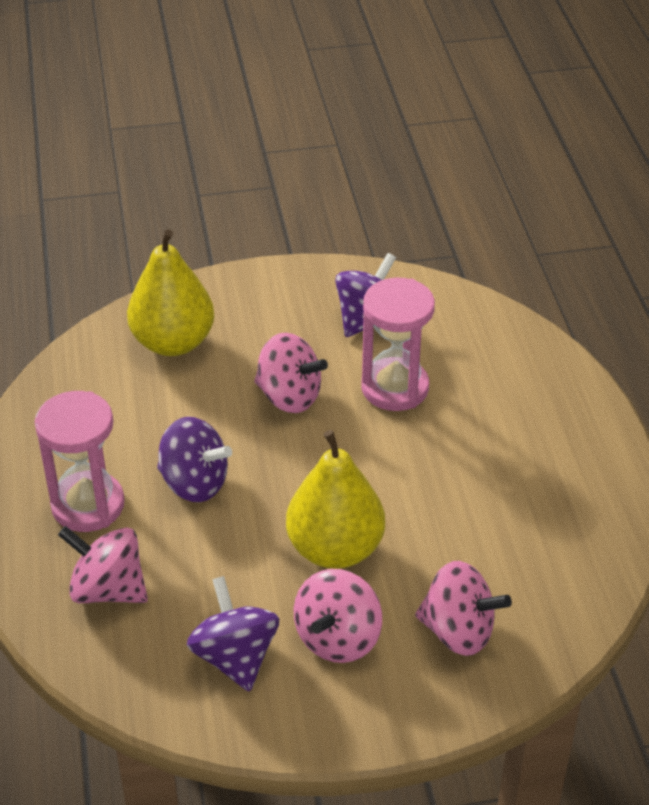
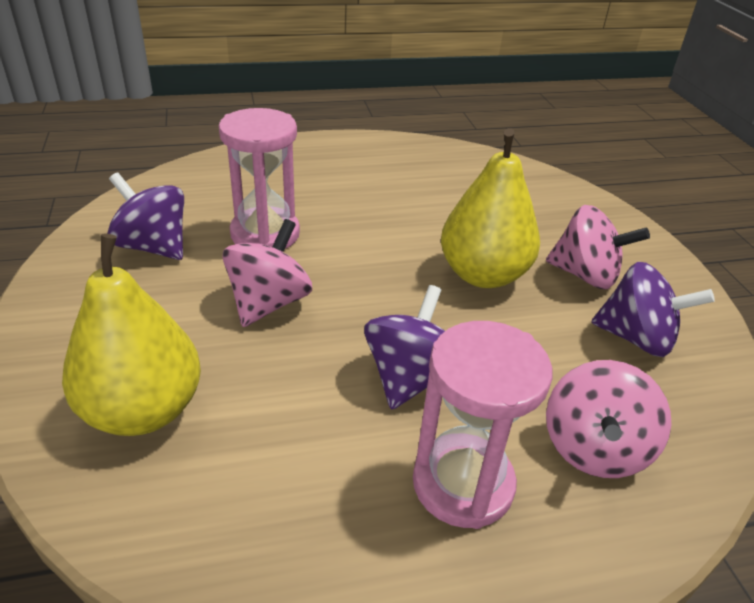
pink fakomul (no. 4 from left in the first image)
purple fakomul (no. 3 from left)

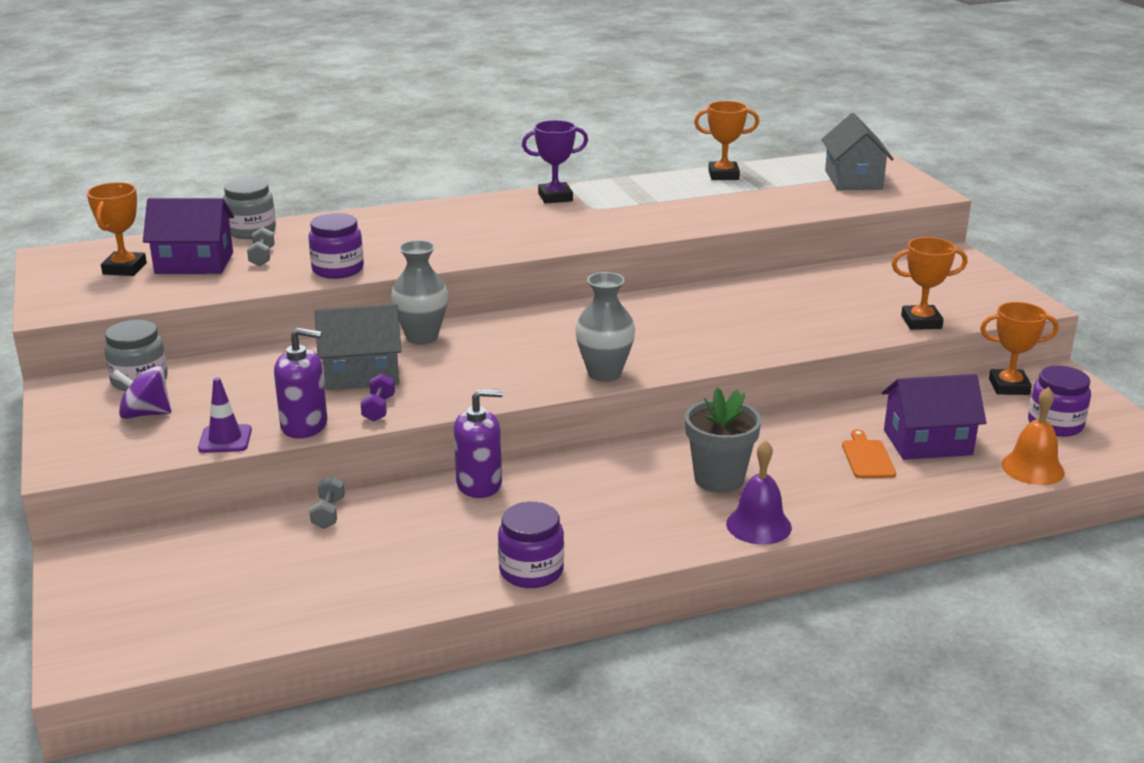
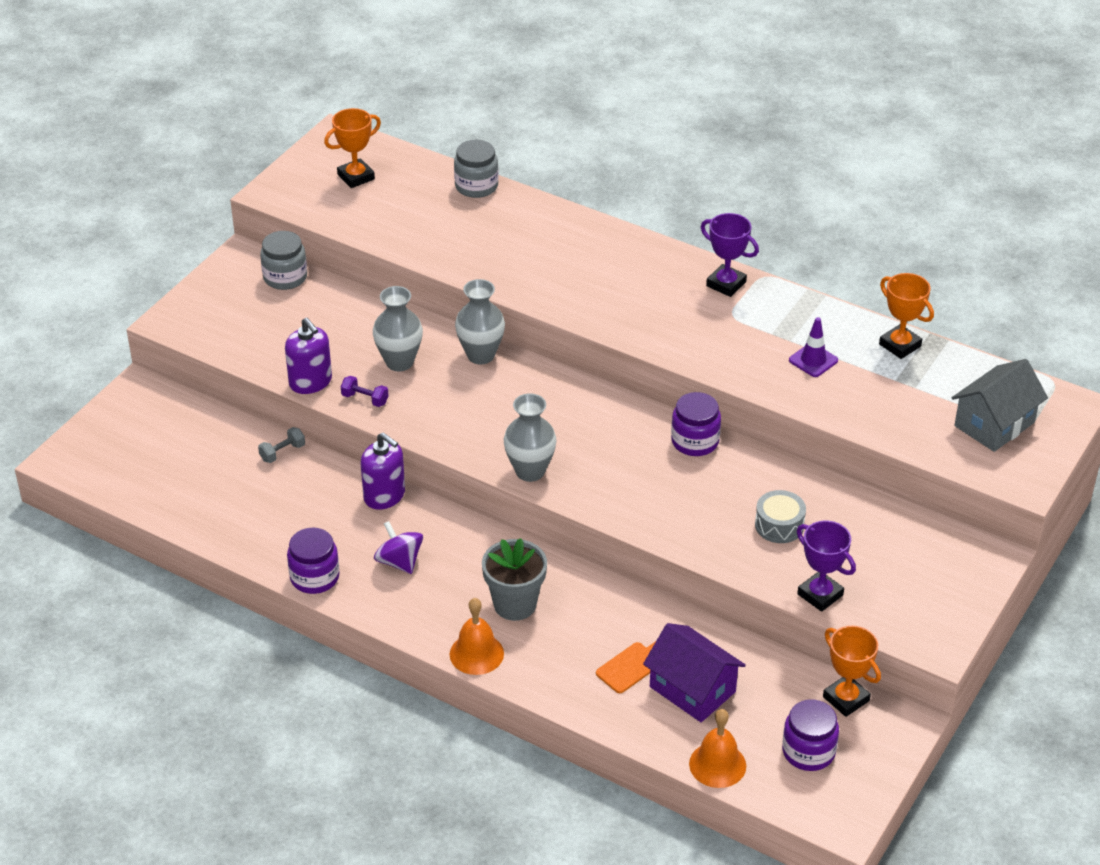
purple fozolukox (no. 1 from left in the first image)
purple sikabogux (no. 2 from left)
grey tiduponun (no. 1 from left in the first image)
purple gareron (no. 2 from left)
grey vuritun (no. 1 from left)
purple fakomul
purple tiduponun
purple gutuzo
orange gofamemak (no. 1 from left)
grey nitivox

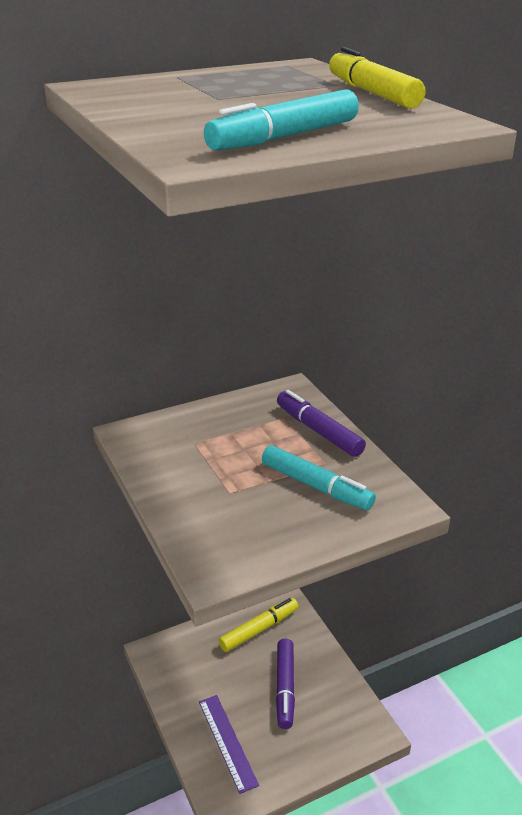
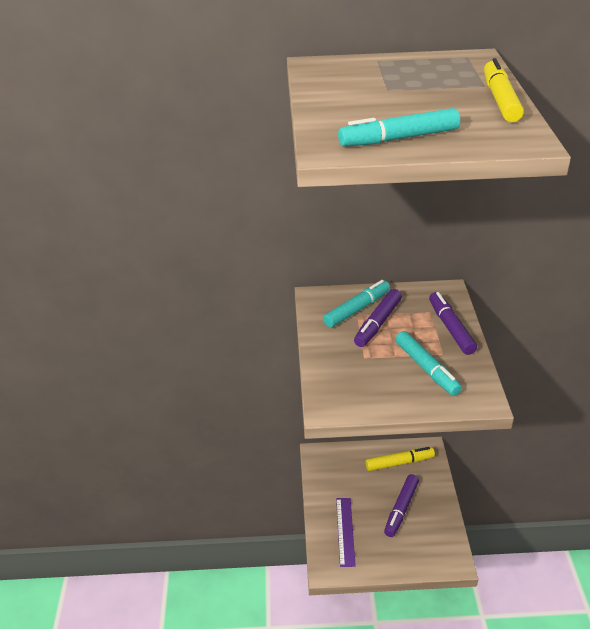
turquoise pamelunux (no. 1 from left)
purple pamelunux (no. 1 from left)

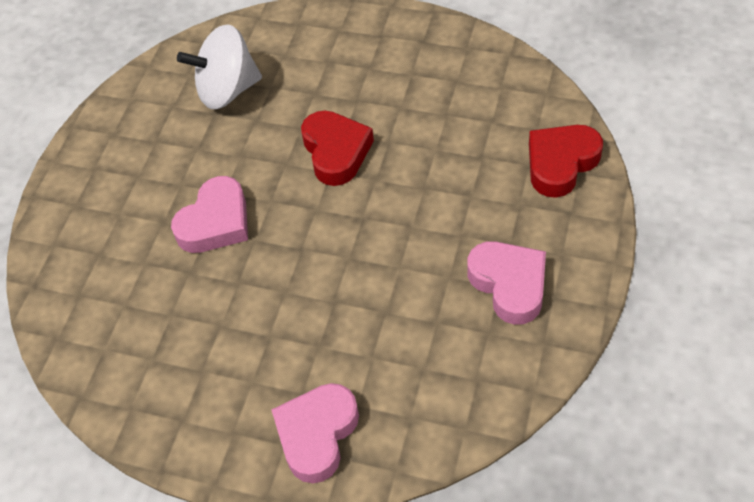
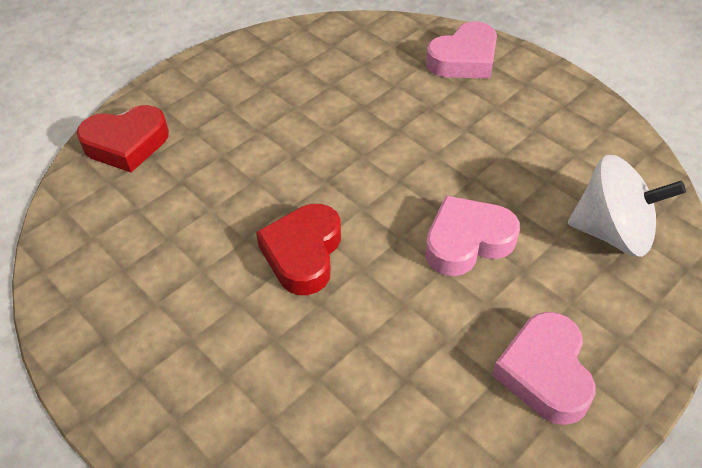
white fakomul
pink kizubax (no. 3 from left)

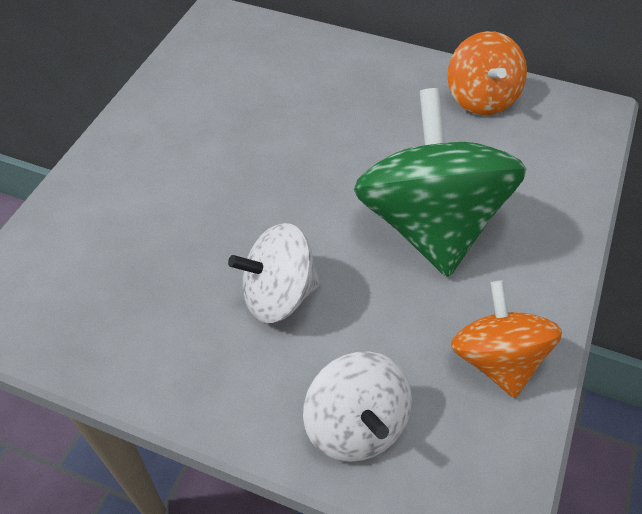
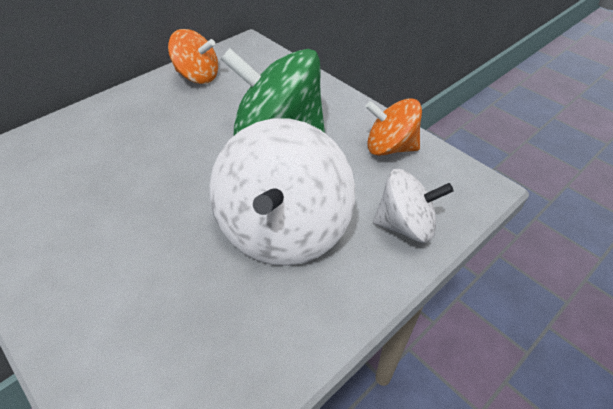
white fakomul (no. 1 from left)

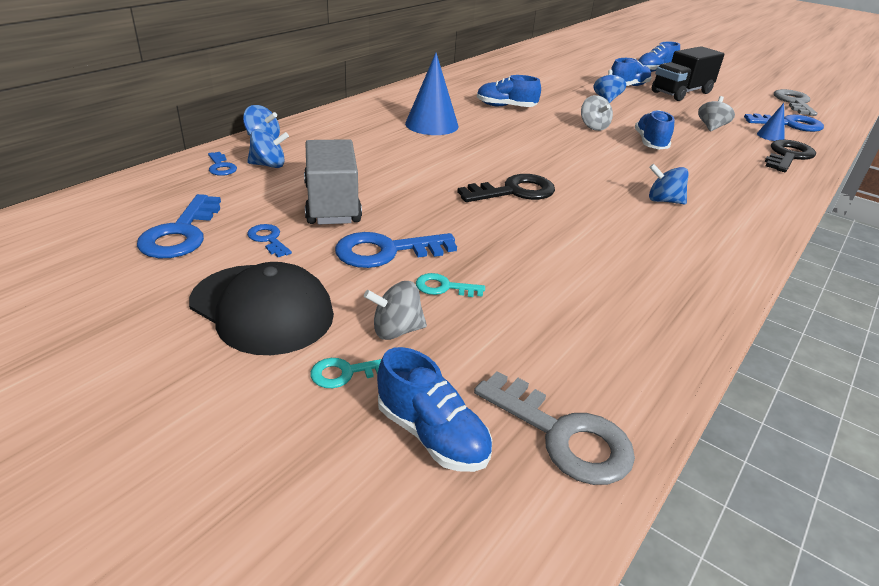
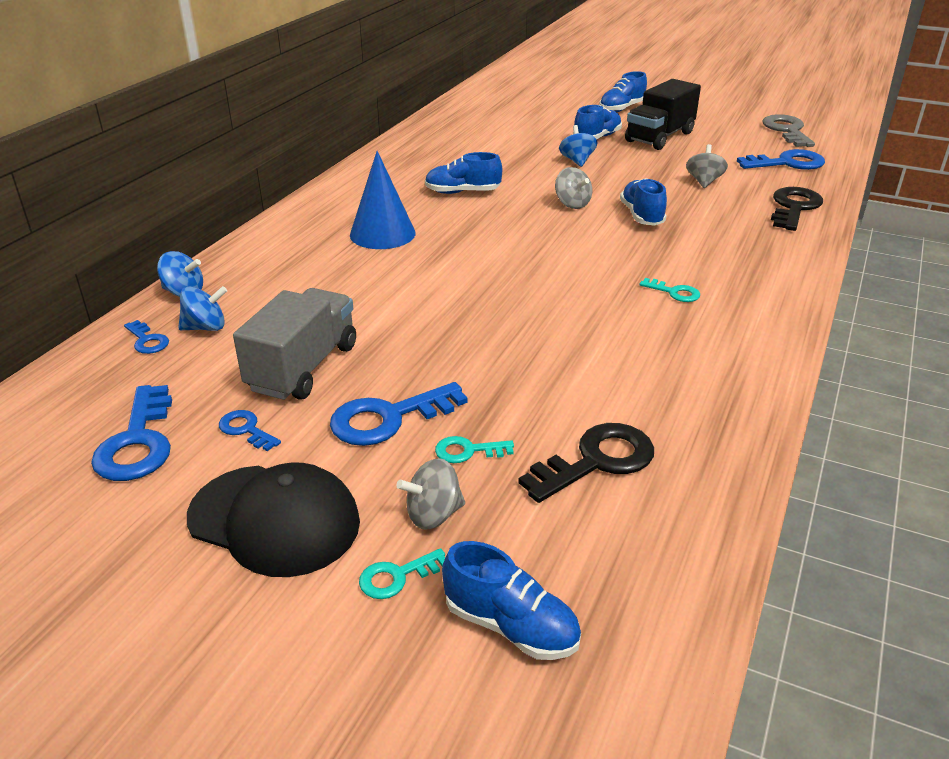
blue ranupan (no. 2 from left in the first image)
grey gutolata
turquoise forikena (no. 3 from left)
black forikena (no. 1 from left)
grey forikena (no. 1 from left in the first image)

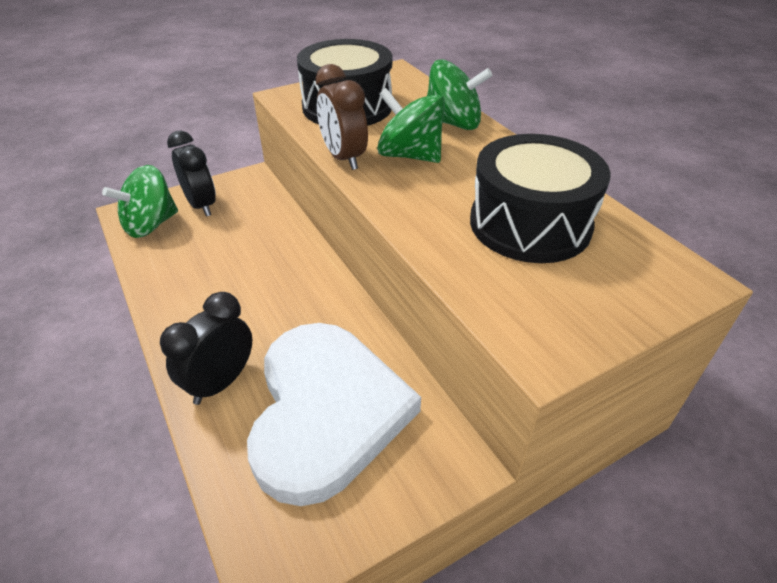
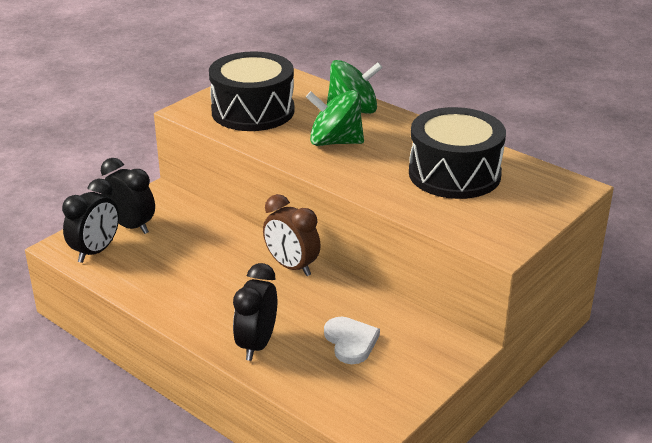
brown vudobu
black vudobu (no. 1 from left)
white kizubax

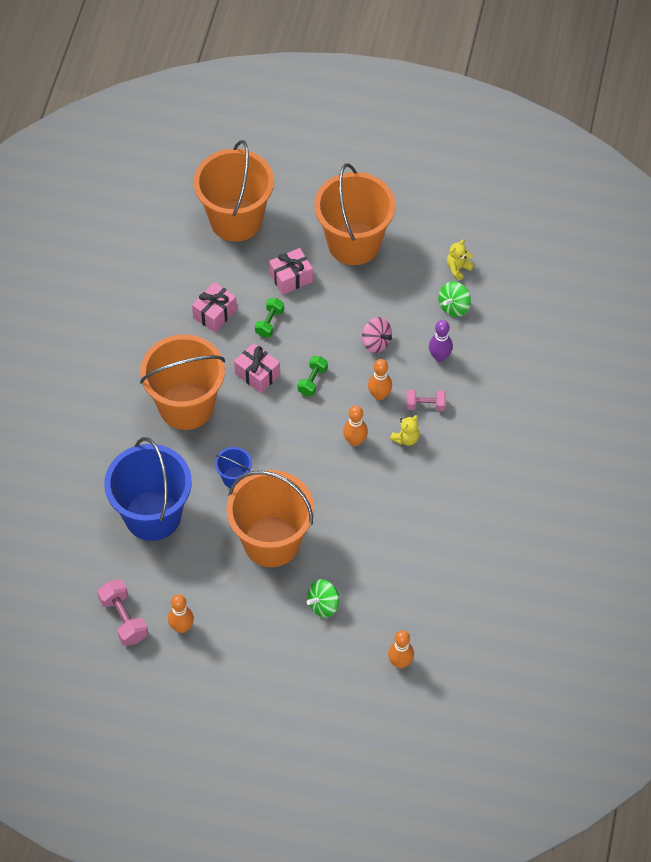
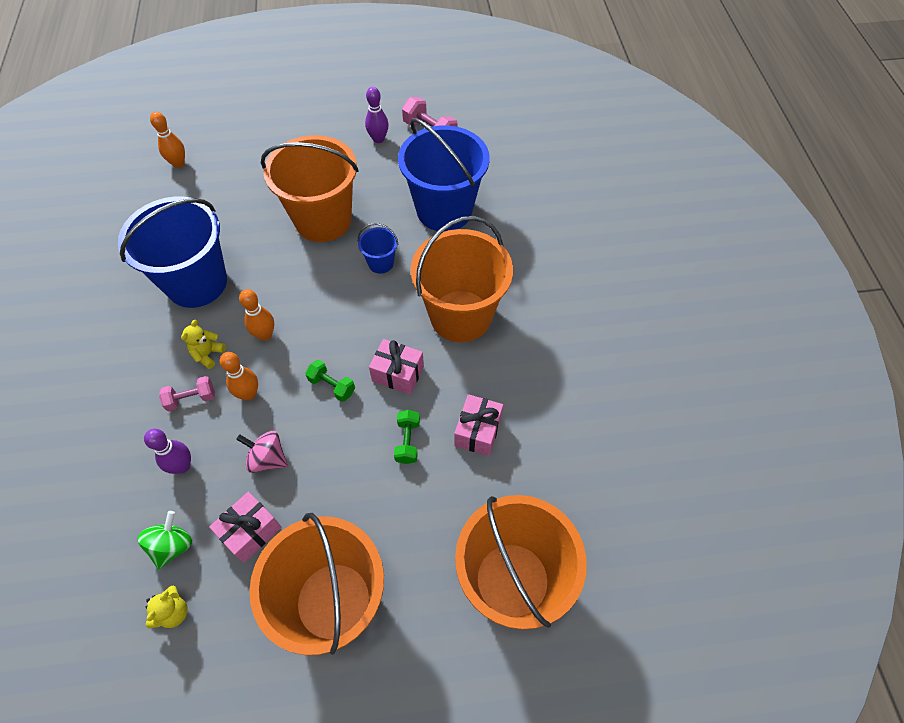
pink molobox (no. 1 from left)
green tiduponun (no. 1 from left)
green fakomul (no. 1 from left in the first image)
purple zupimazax (no. 2 from left)
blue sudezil (no. 1 from left)

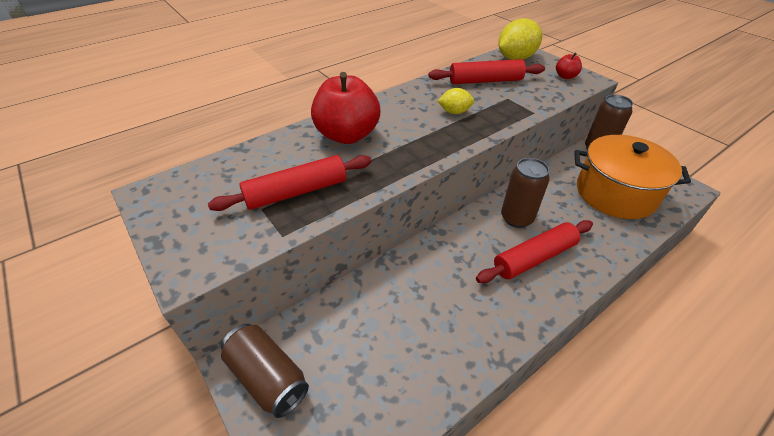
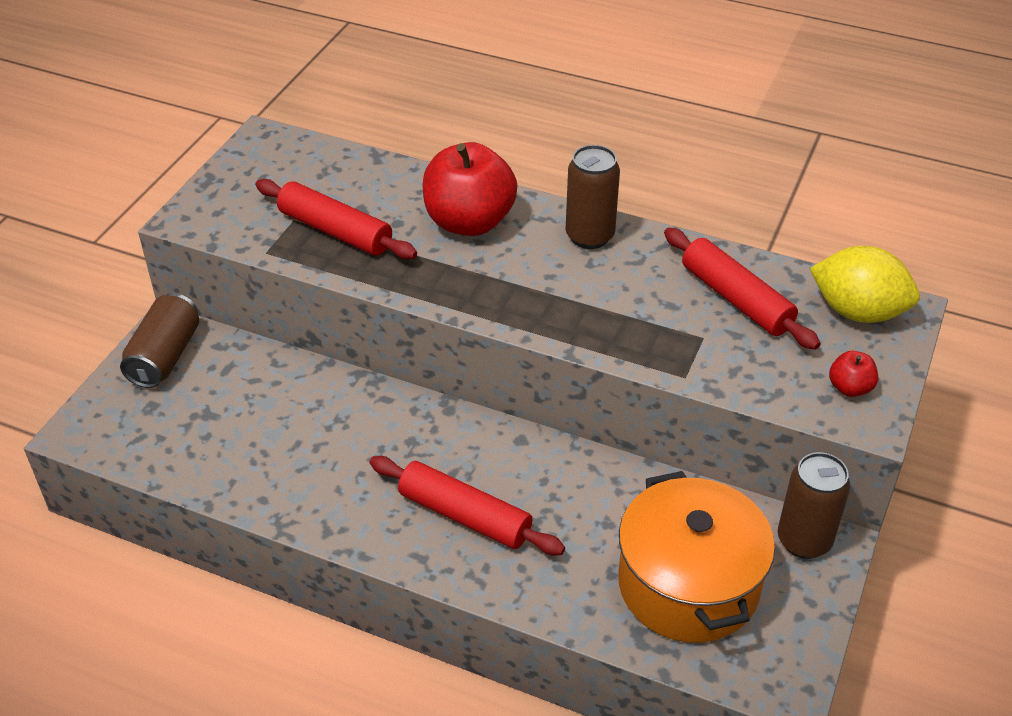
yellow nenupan (no. 1 from left in the first image)
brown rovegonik (no. 2 from left)

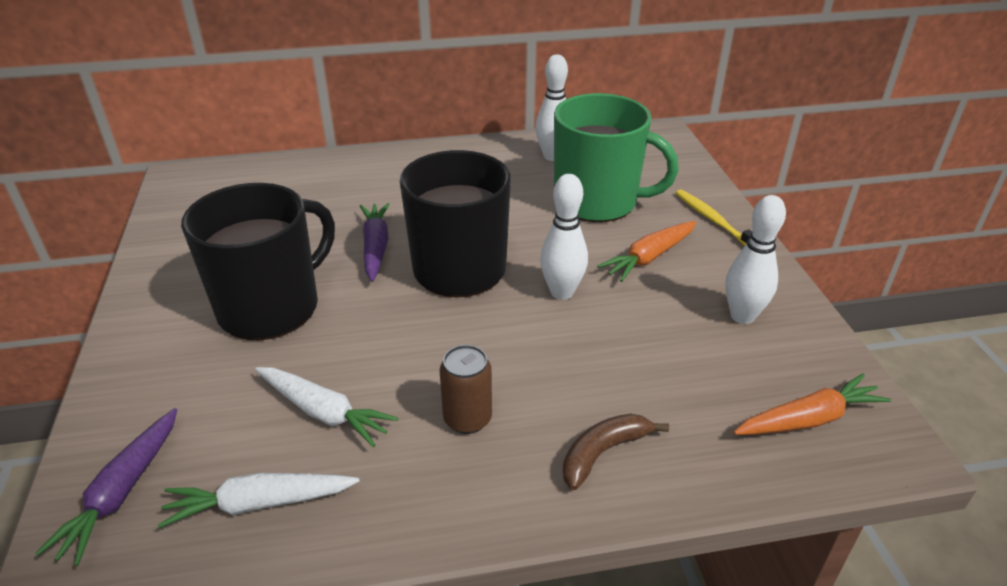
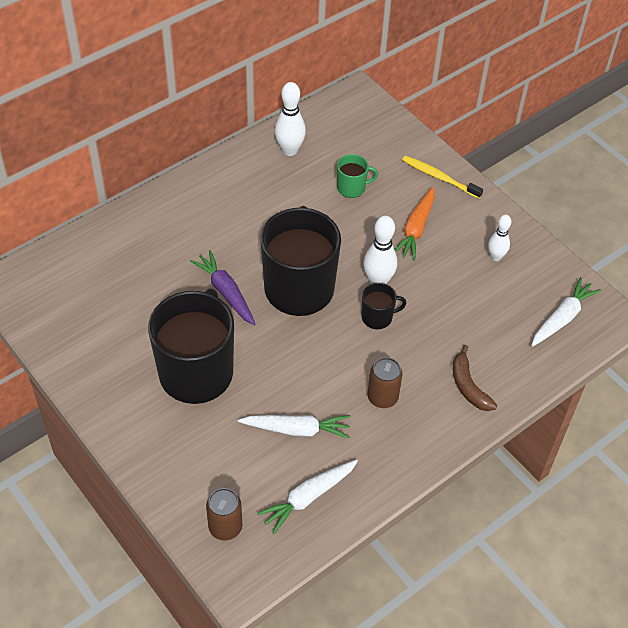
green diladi
white zupimazax (no. 3 from left)
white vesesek (no. 3 from left)
brown rovegonik (no. 1 from left)
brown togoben
black diladi (no. 3 from left)

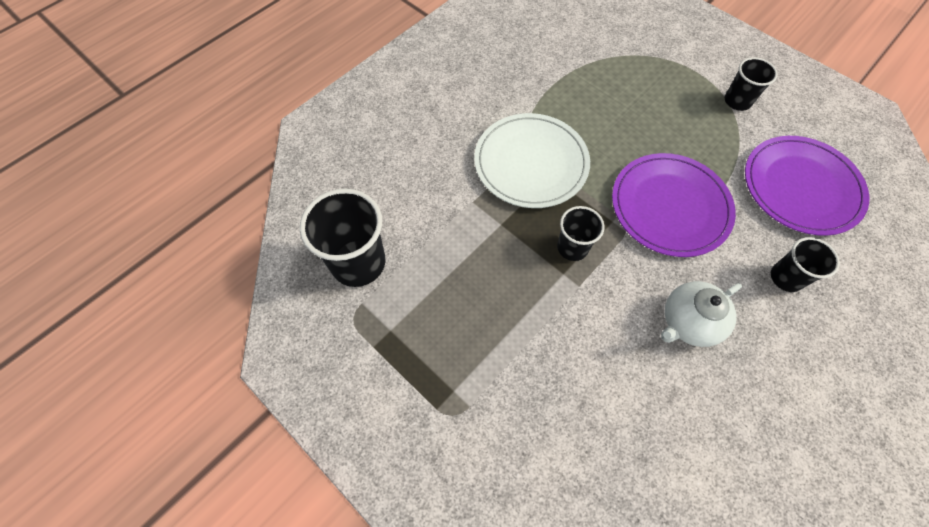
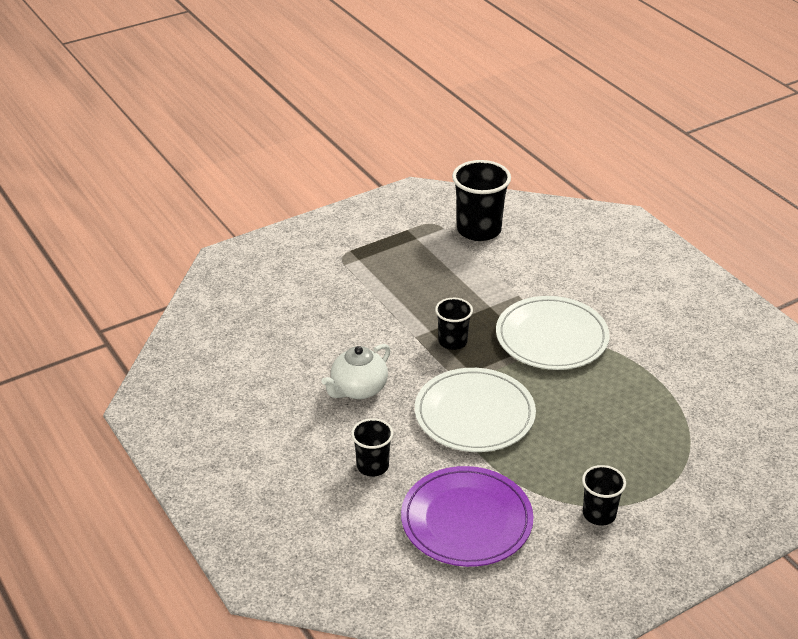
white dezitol (no. 1 from left)
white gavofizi

